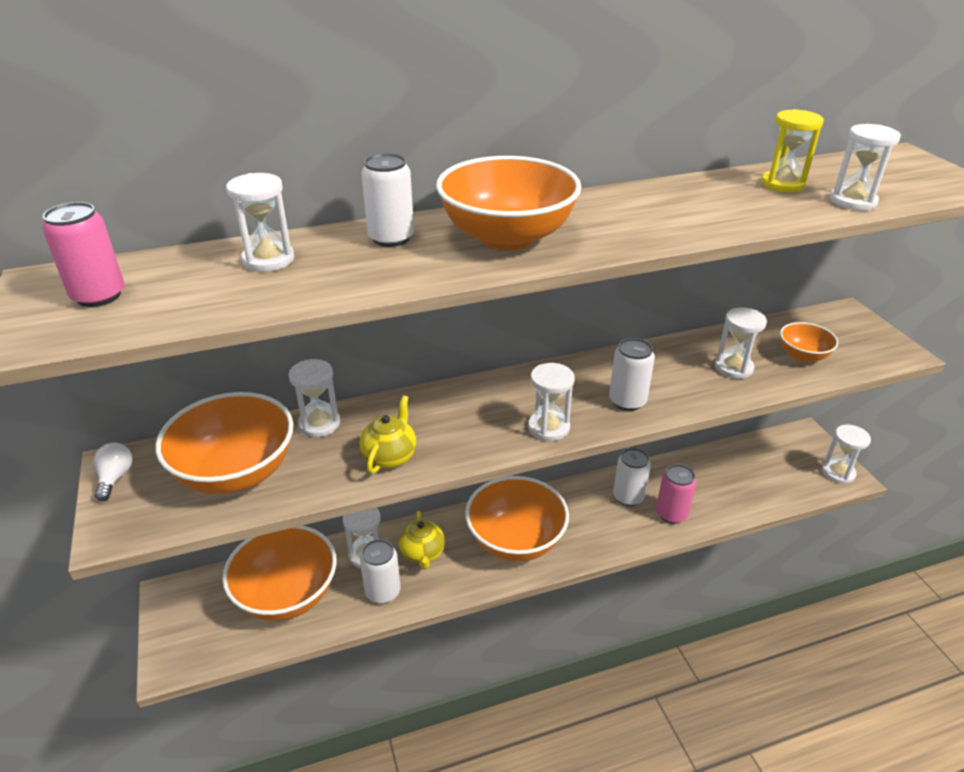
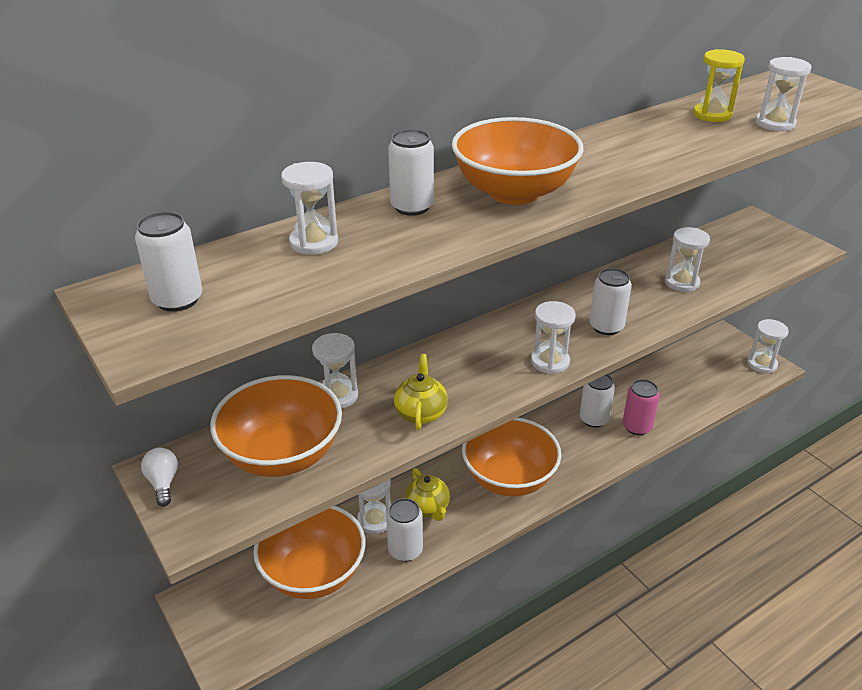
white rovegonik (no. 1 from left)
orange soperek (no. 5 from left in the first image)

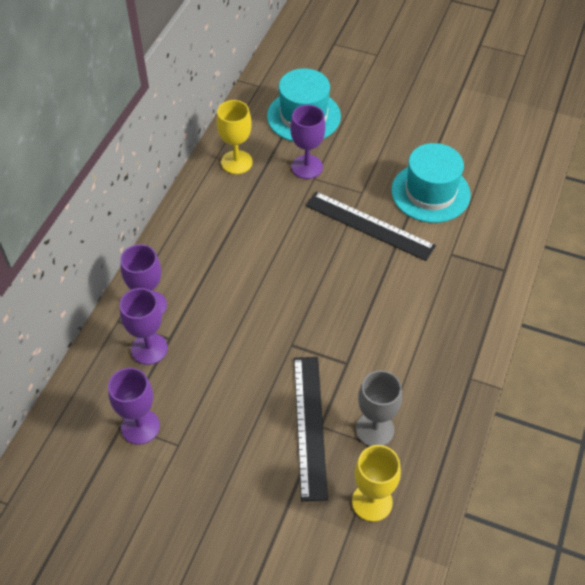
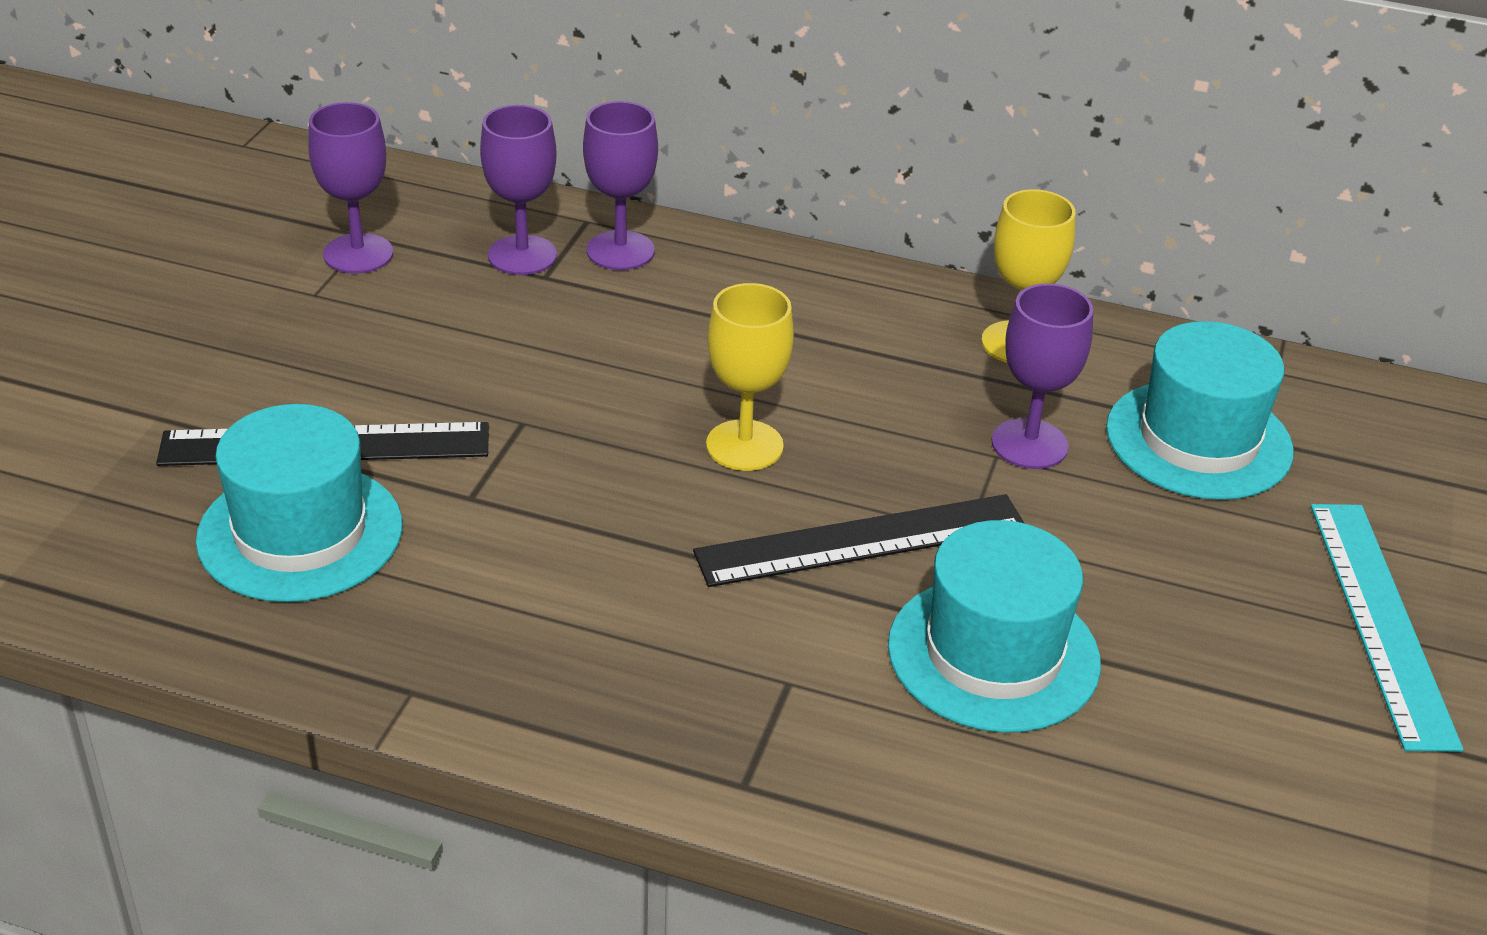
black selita (no. 2 from left)
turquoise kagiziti (no. 1 from left)
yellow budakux (no. 1 from left)
turquoise selita

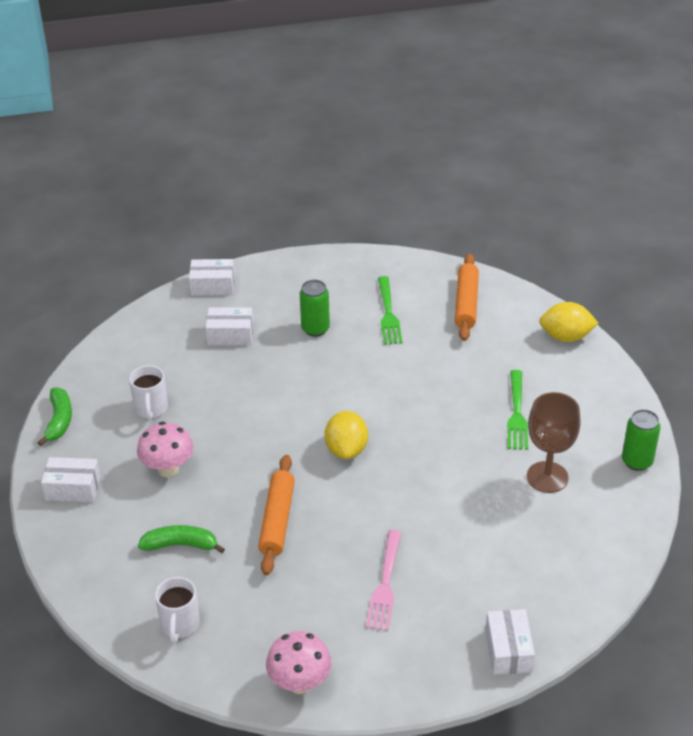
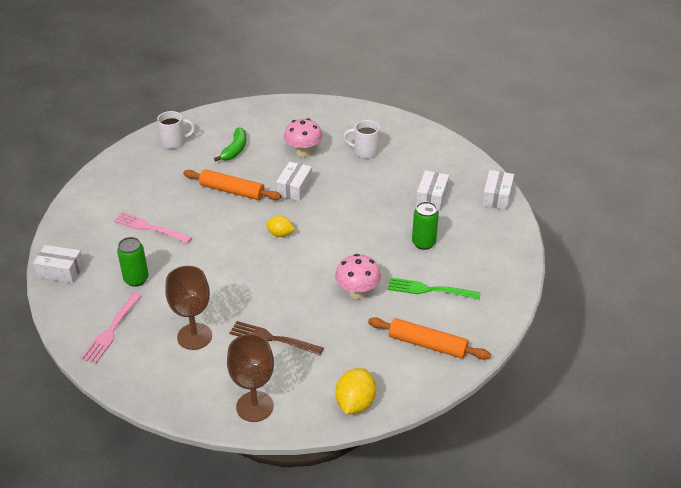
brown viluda
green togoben (no. 1 from left in the first image)
green rovegonik (no. 1 from left)
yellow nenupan (no. 1 from left)
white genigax (no. 2 from left)
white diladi (no. 1 from left)
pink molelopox (no. 2 from left)
pink viluda (no. 1 from left)
brown budakux (no. 2 from left)

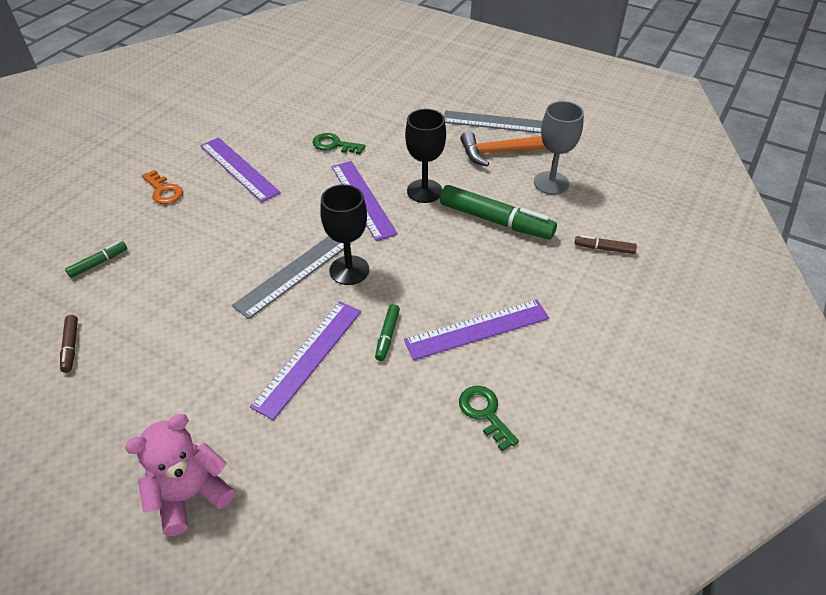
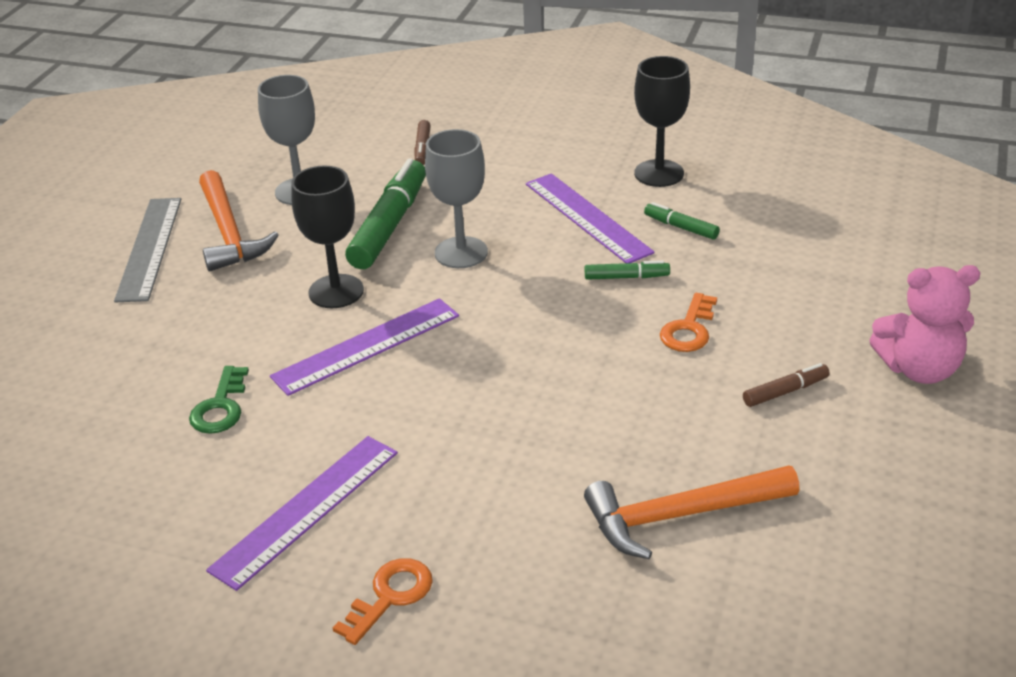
black budakux (no. 2 from left)
grey selita (no. 1 from left in the first image)
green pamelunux (no. 3 from left)
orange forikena (no. 2 from left)
brown pamelunux (no. 2 from left)
green forikena (no. 2 from left in the first image)
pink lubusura
grey budakux (no. 2 from left)
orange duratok (no. 2 from left)

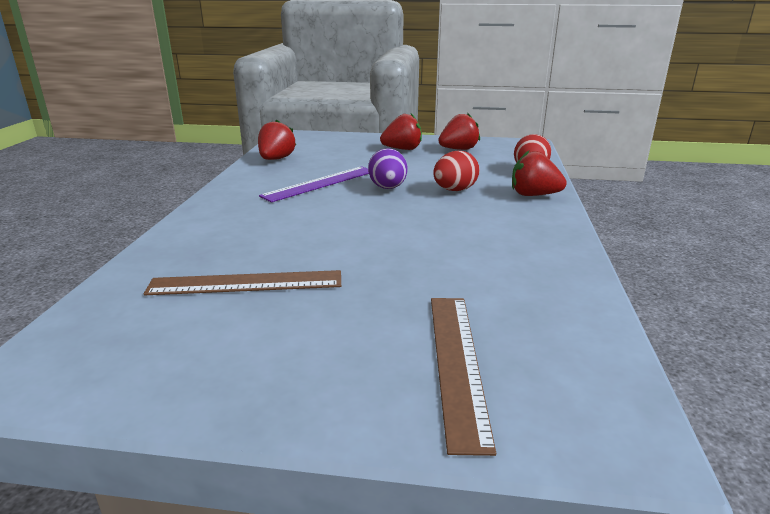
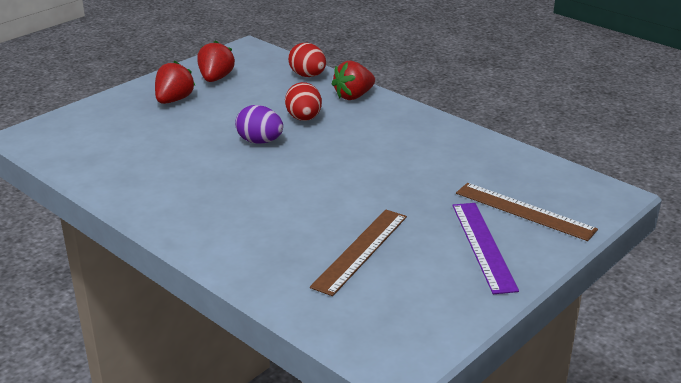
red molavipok (no. 1 from left in the first image)
purple selita

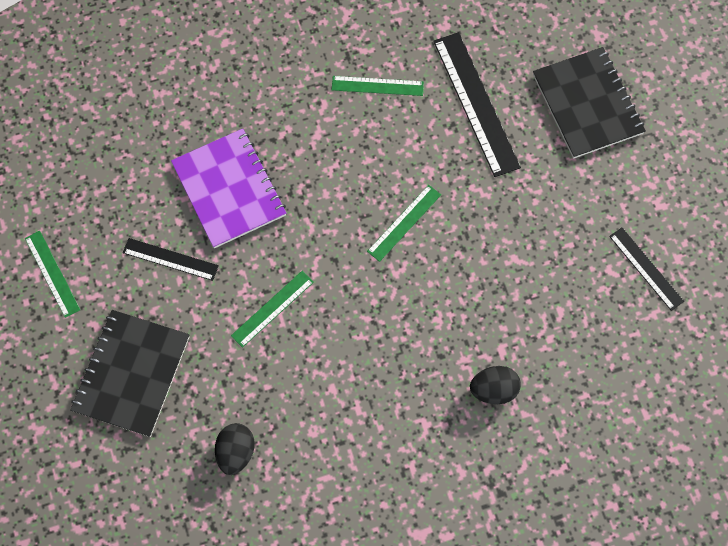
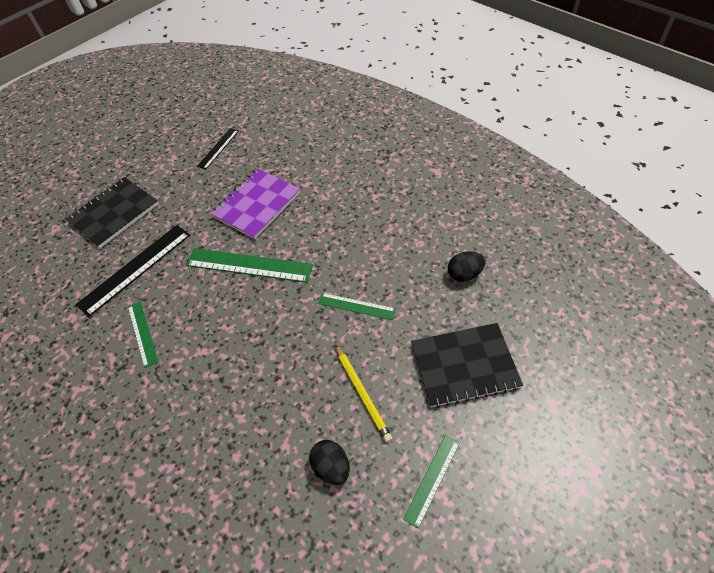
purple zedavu
green selita (no. 2 from left)
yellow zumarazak
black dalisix (no. 1 from left)

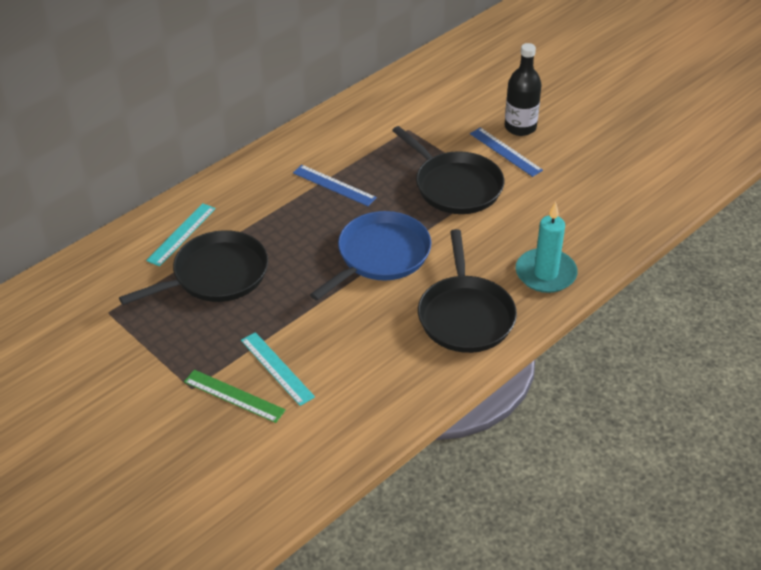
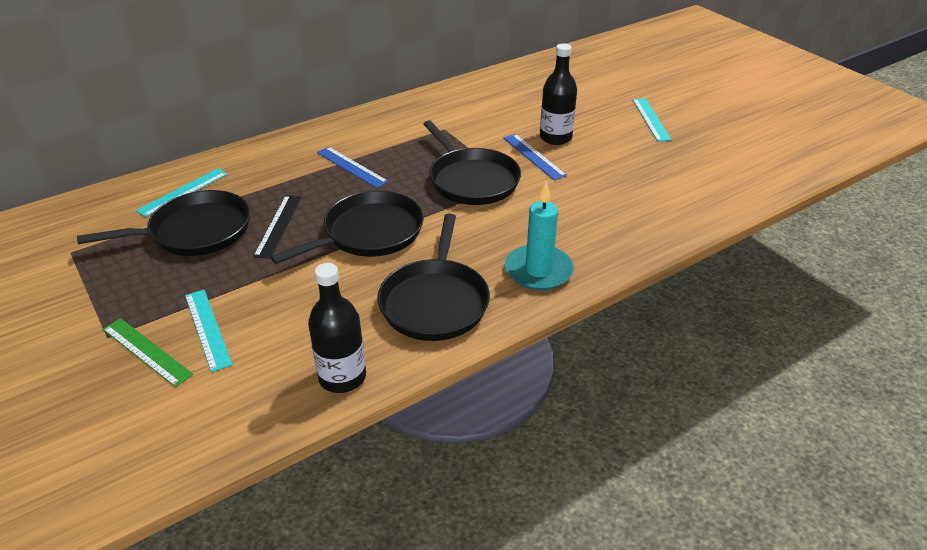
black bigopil (no. 2 from left)
turquoise selita (no. 3 from left)
black selita
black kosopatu (no. 1 from left)

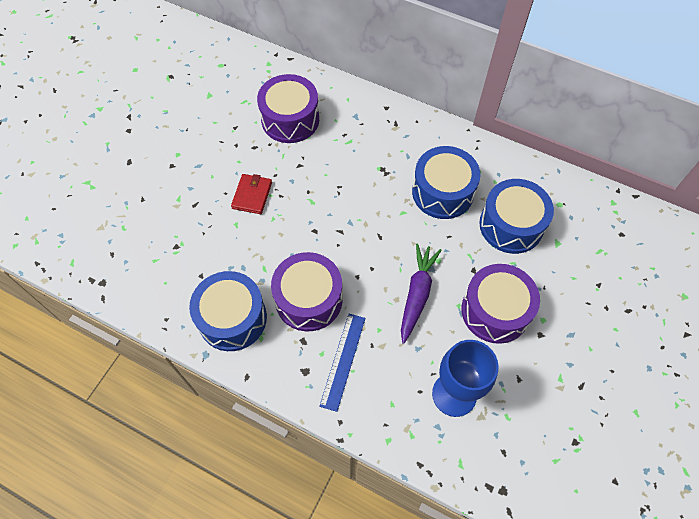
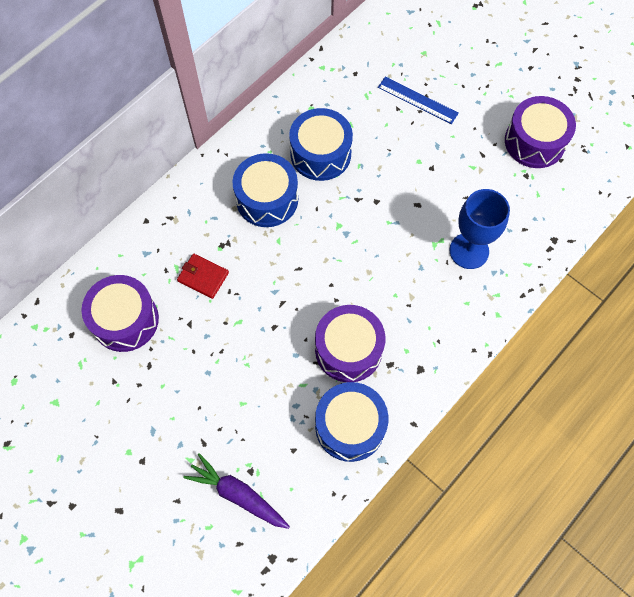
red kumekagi
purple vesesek
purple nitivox (no. 3 from left)
blue selita

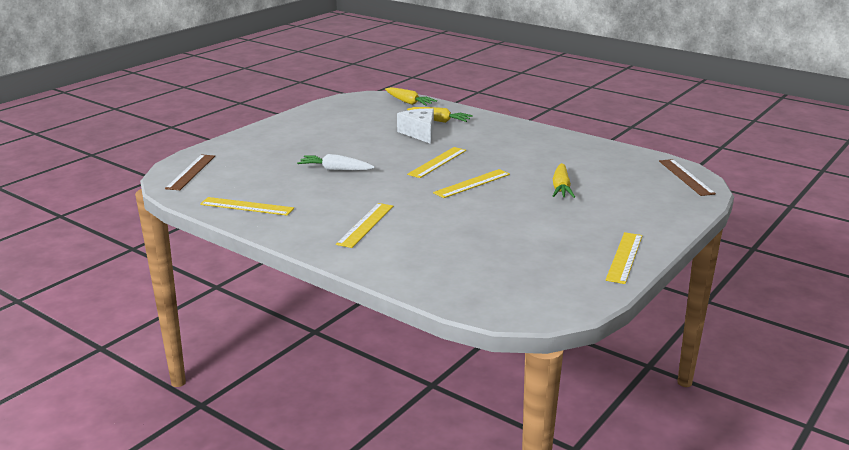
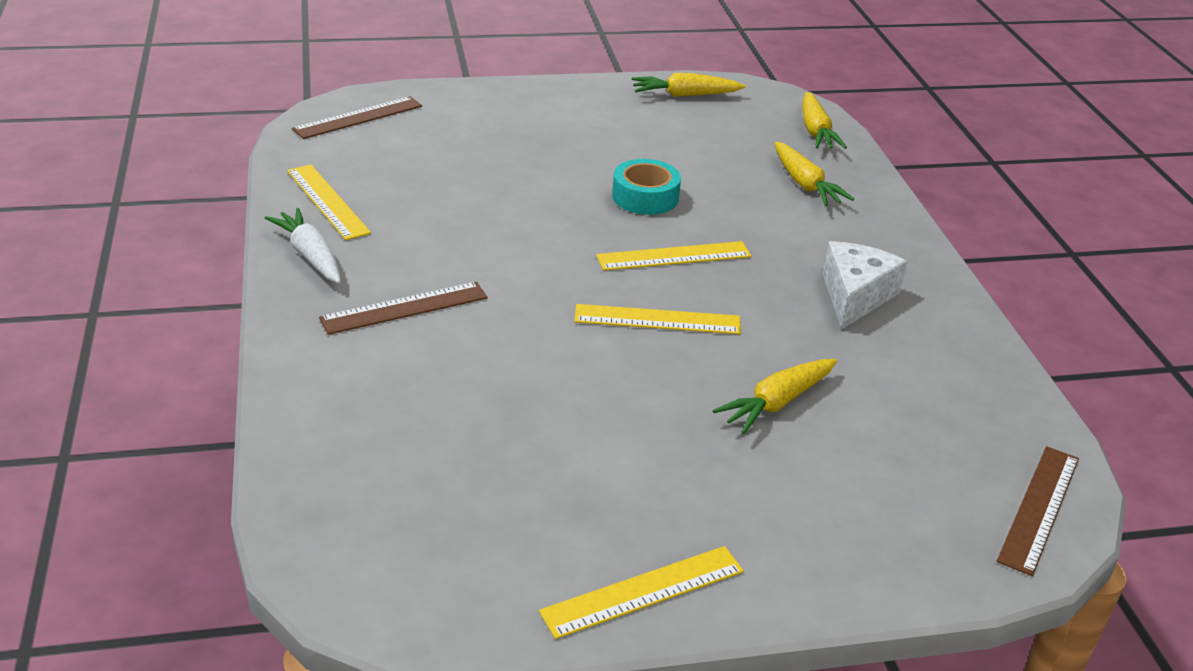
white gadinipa
white vesesek
brown selita (no. 2 from left)
yellow vesesek (no. 1 from left)
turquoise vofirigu

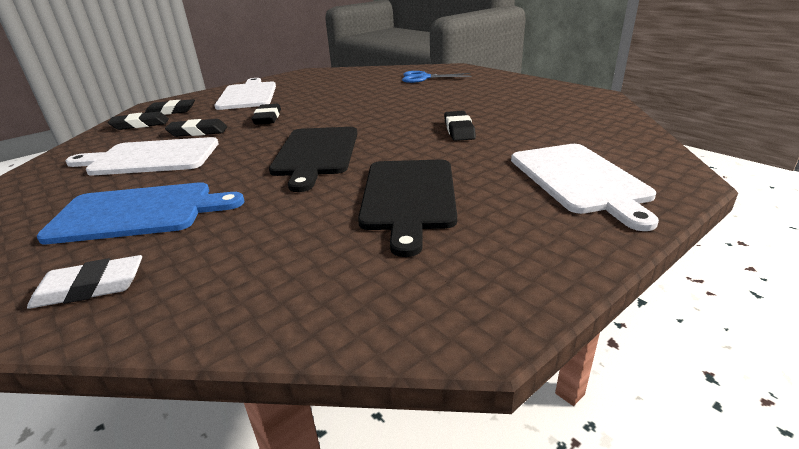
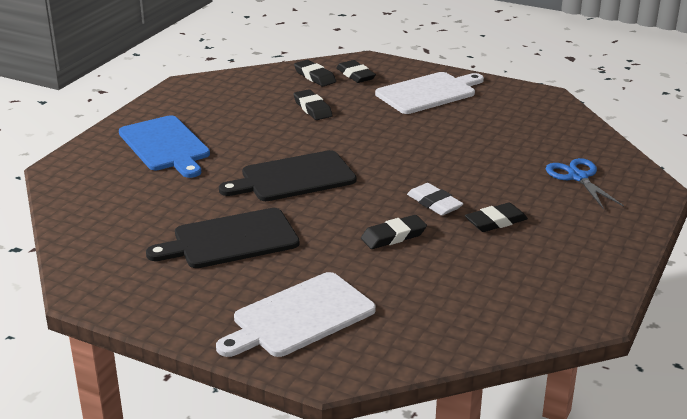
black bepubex (no. 5 from left)
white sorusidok (no. 1 from left in the first image)
white bepubex

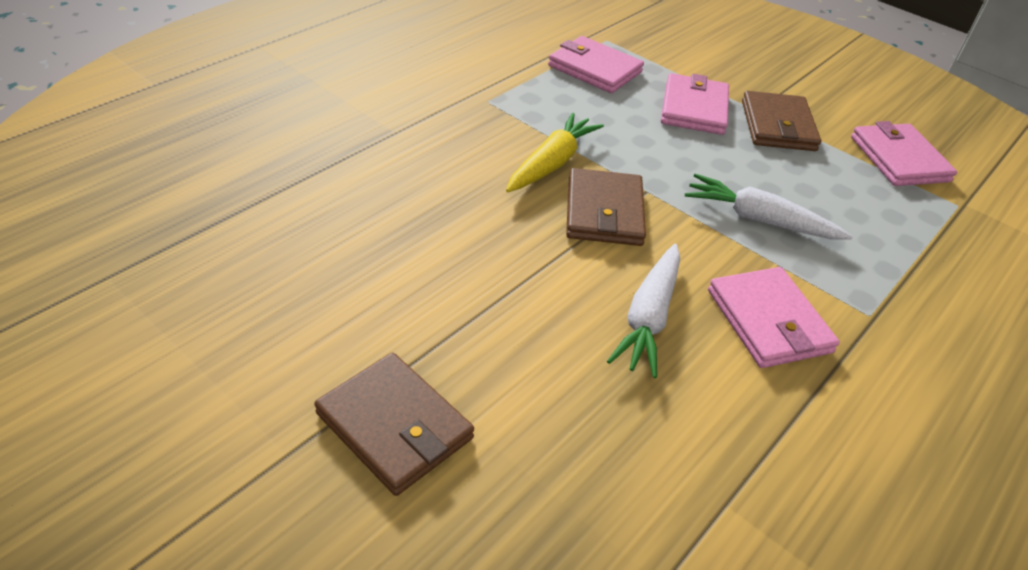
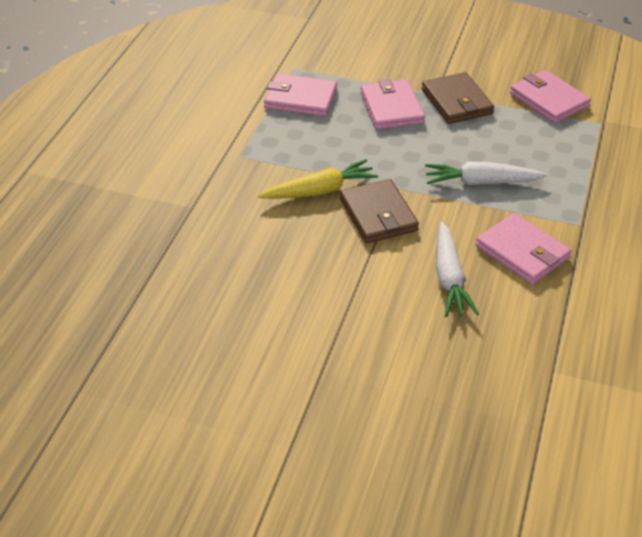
yellow vesesek
brown kumekagi (no. 1 from left in the first image)

